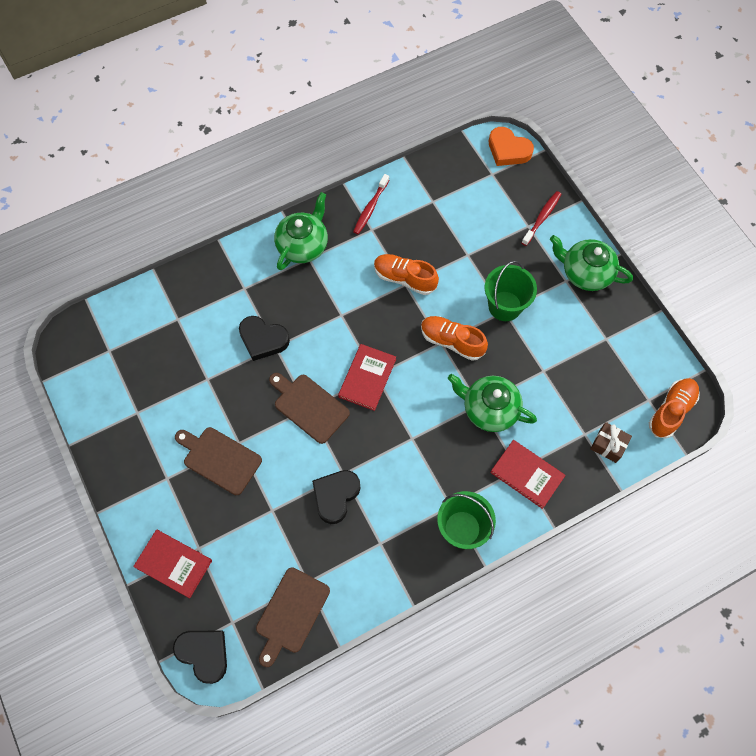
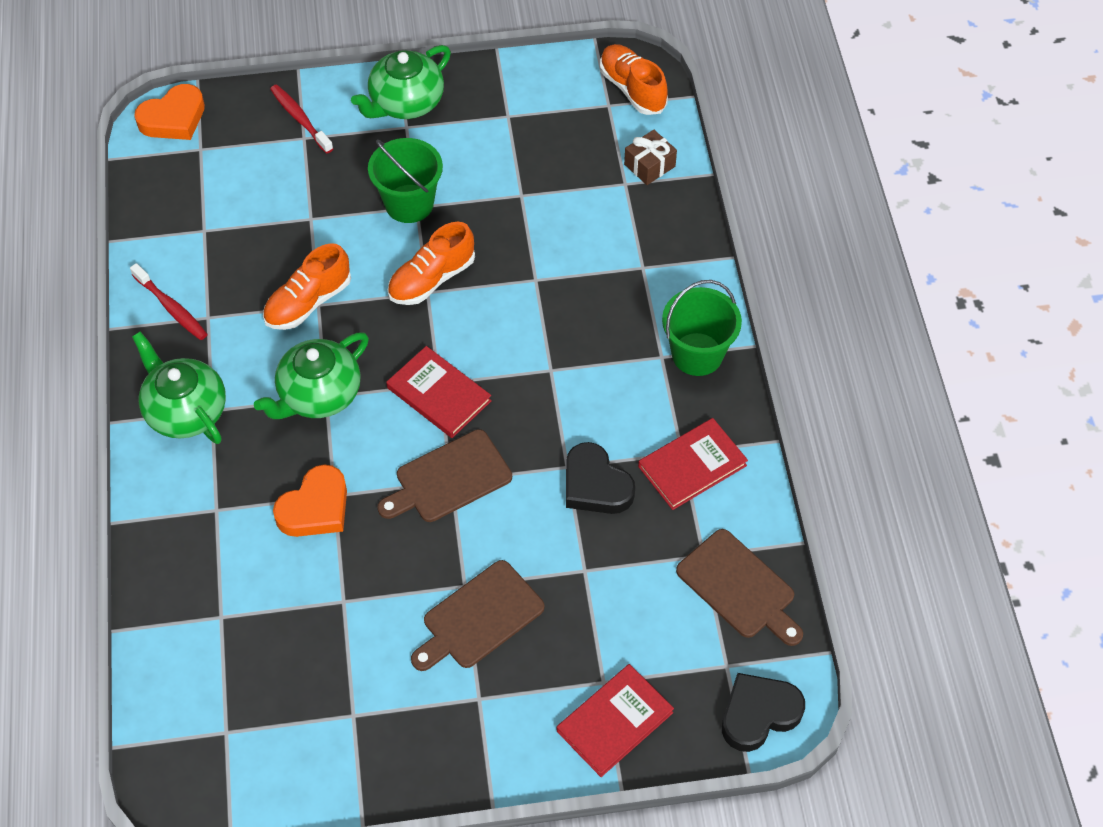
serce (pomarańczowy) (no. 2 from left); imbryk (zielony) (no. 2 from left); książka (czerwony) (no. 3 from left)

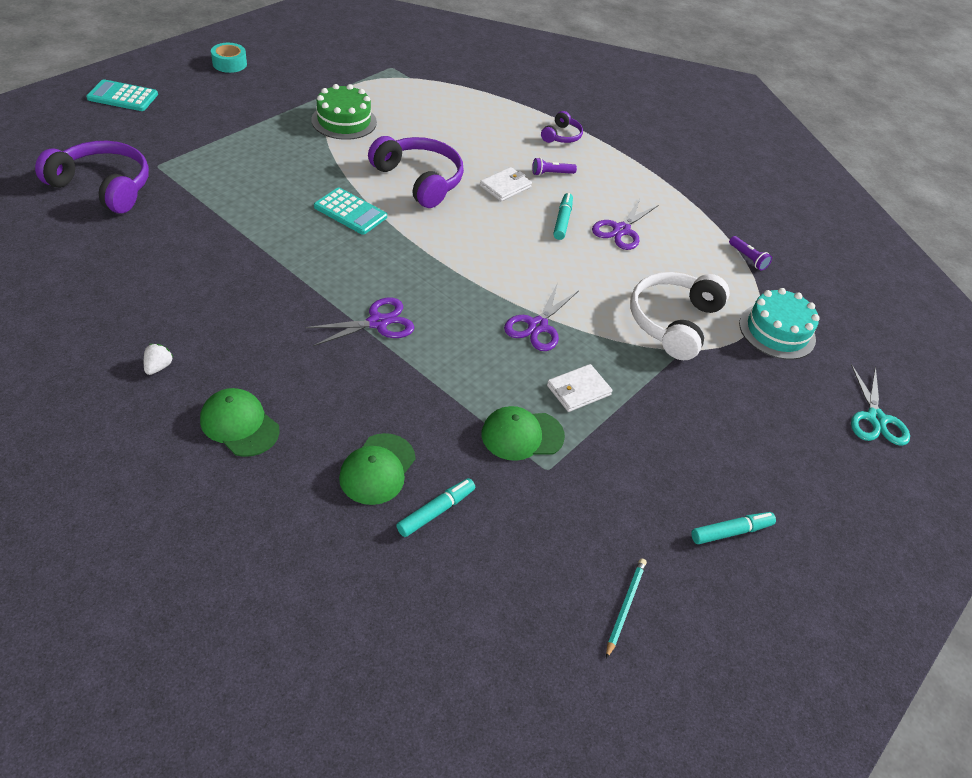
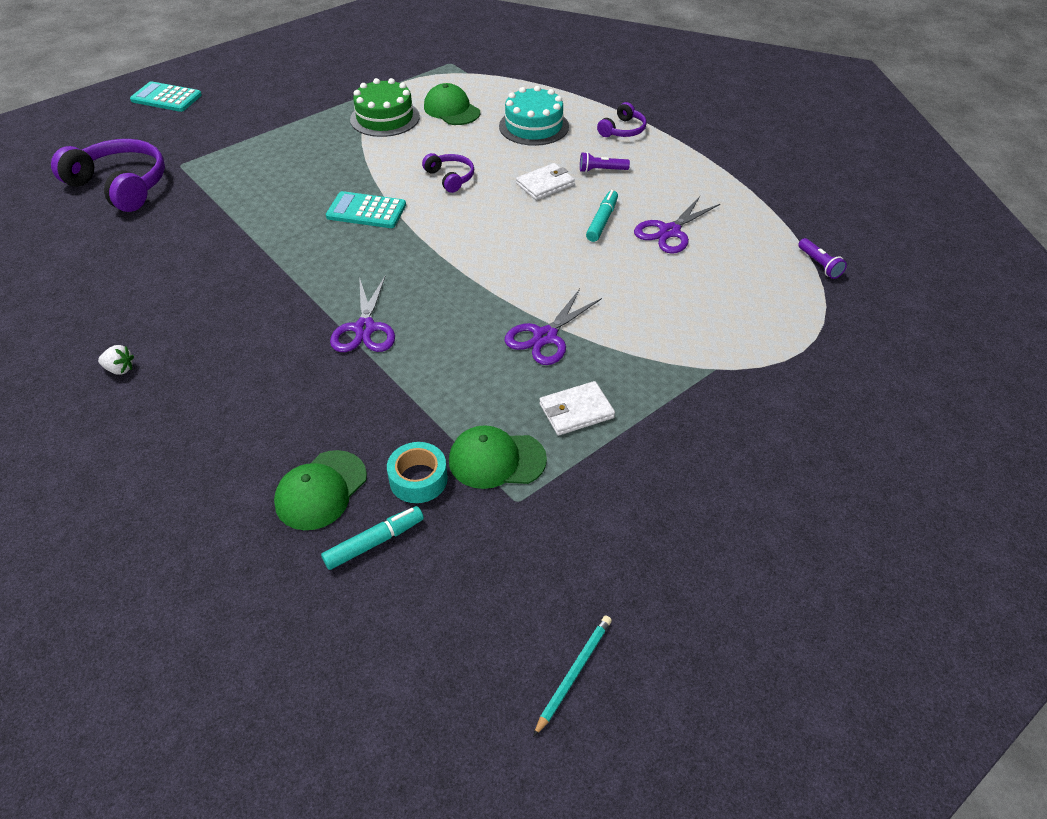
truskawka (biały); czapka (zielony) (no. 2 from left); taśma klejąca (turkusowy); nożyczki (fioletowy) (no. 1 from left); kalkulator (turkusowy) (no. 2 from left); słuchawki (fioletowy) (no. 2 from left); słuchawki (biały); flamaster (turkusowy) (no. 3 from left in the first image); tort (turkusowy); nożyczki (turkusowy)

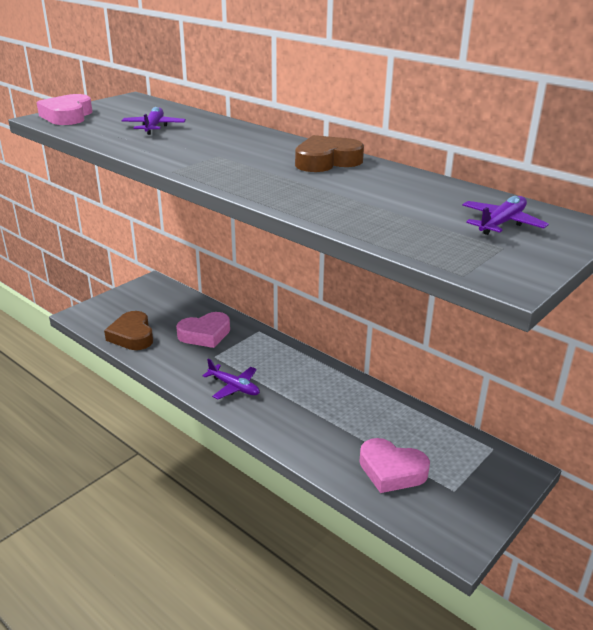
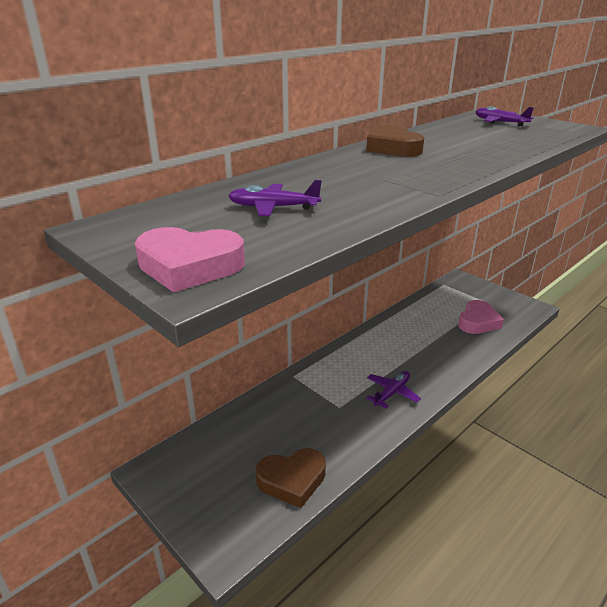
serce (różowy) (no. 2 from left in the first image)

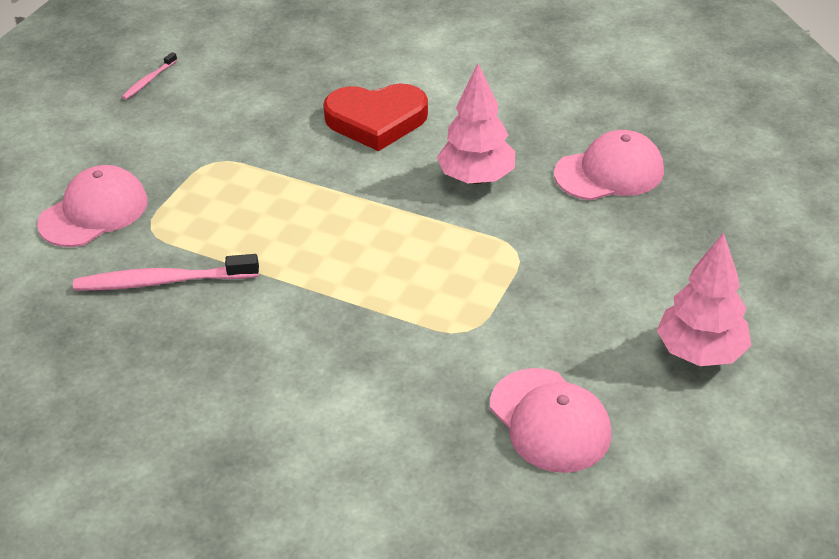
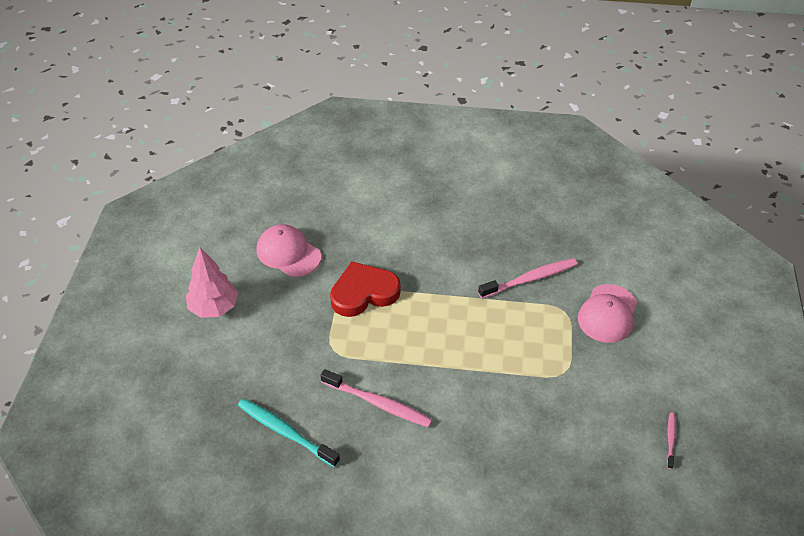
serce (czerwony); szczoteczka do zębów (różowy) (no. 1 from left); szczoteczka do zębów (turkusowy)

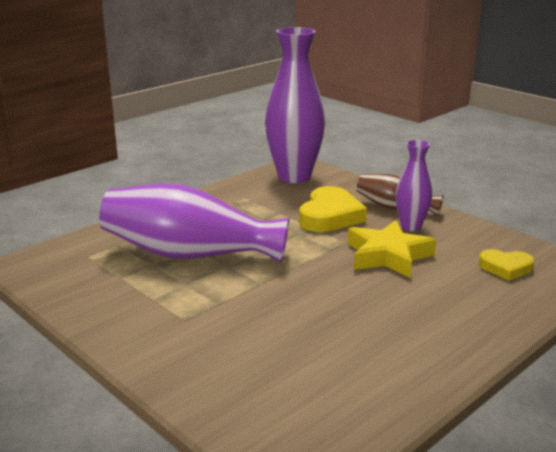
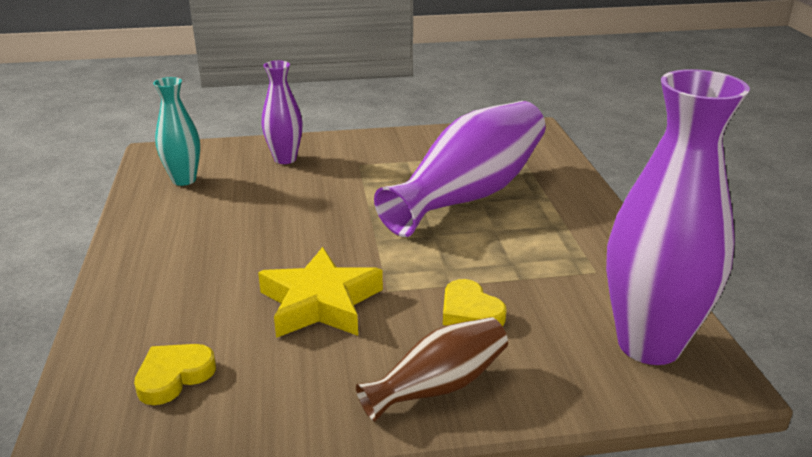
serce (żółty) (no. 2 from left); wazon (fioletowy) (no. 1 from left); wazon (turkusowy)

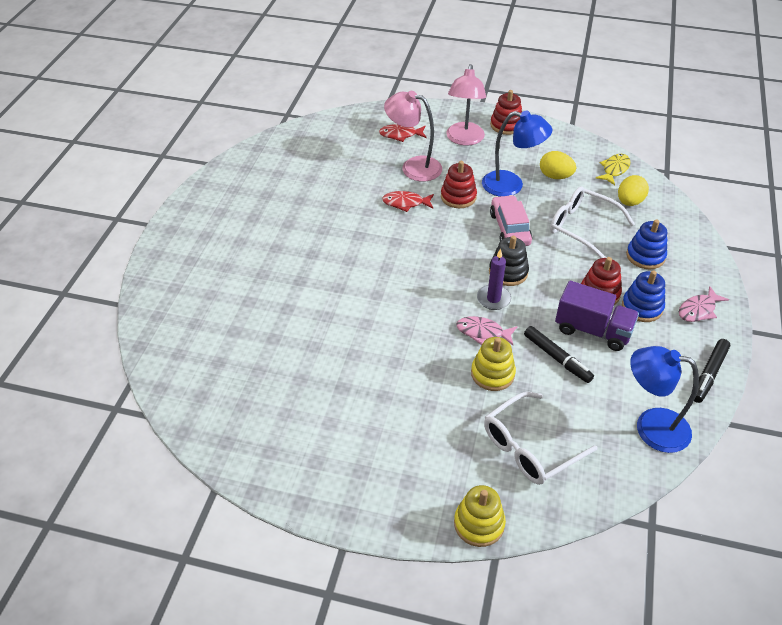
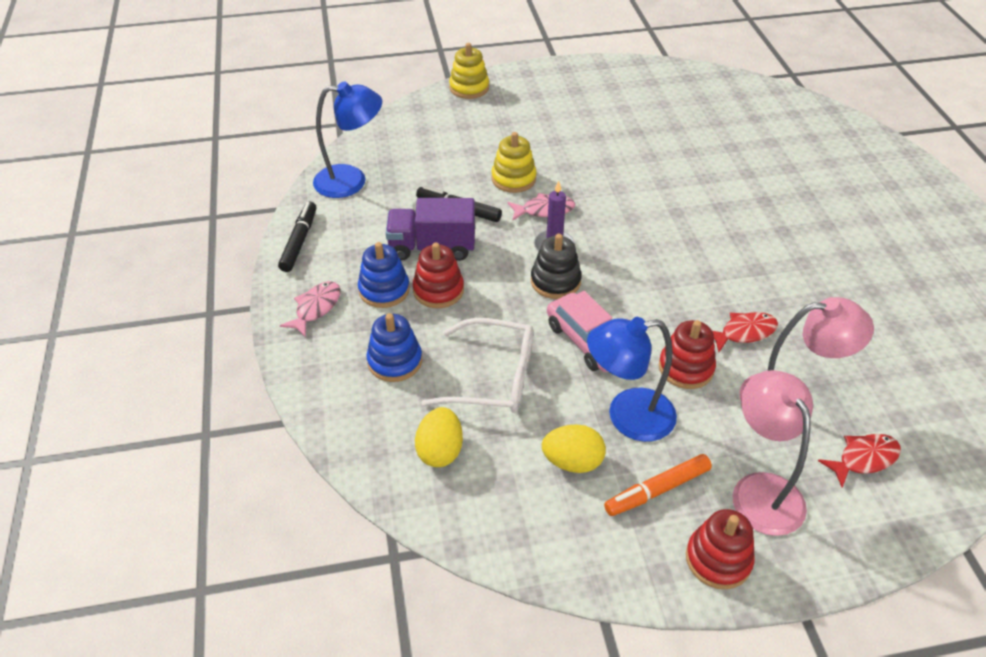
okulary (biały) (no. 1 from left in the first image); ryba (żółty); flamaster (pomarańczowy)

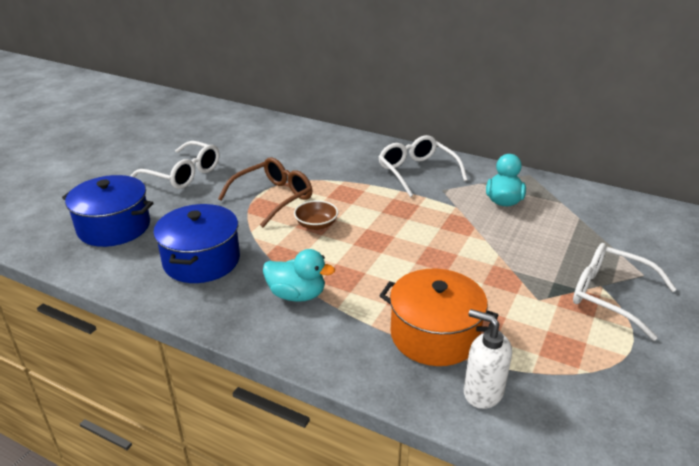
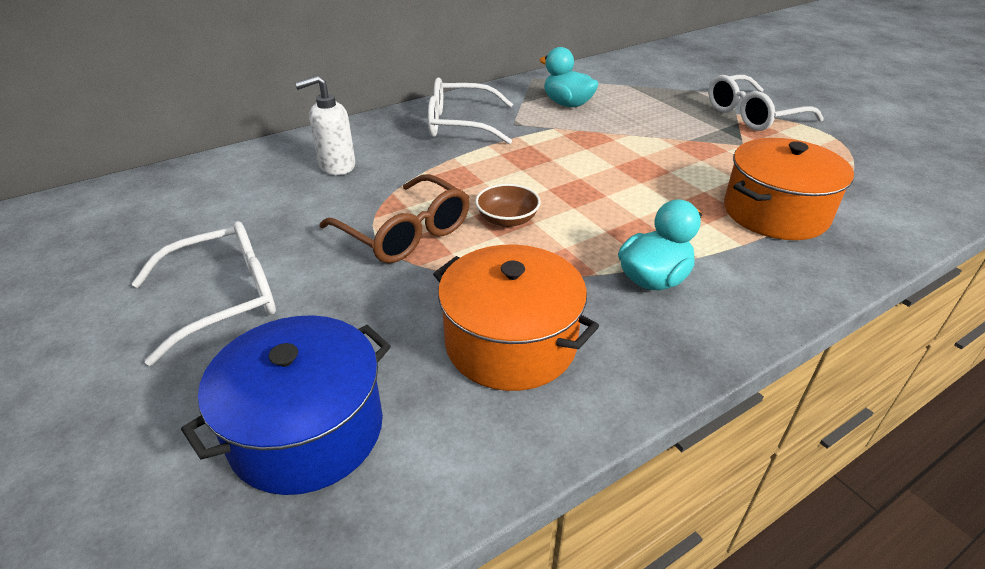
garnek (pomarańczowy) (no. 1 from left); okulary (brązowy); dozownik mydła (biały)

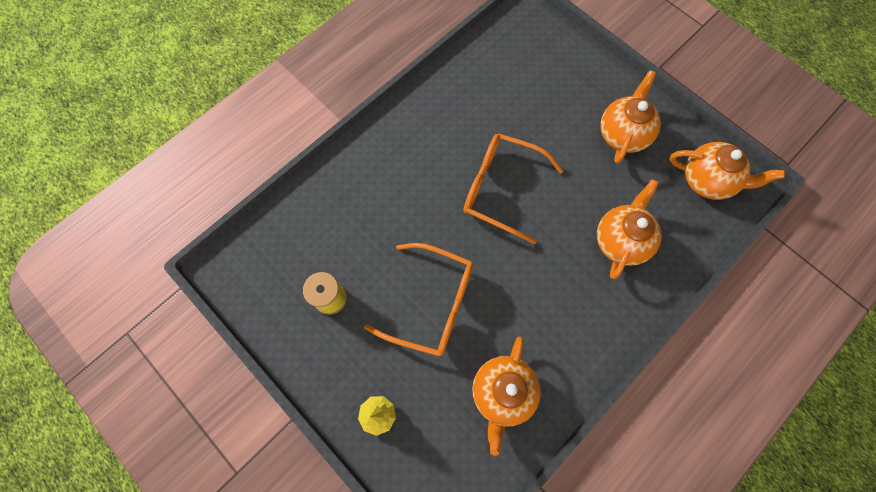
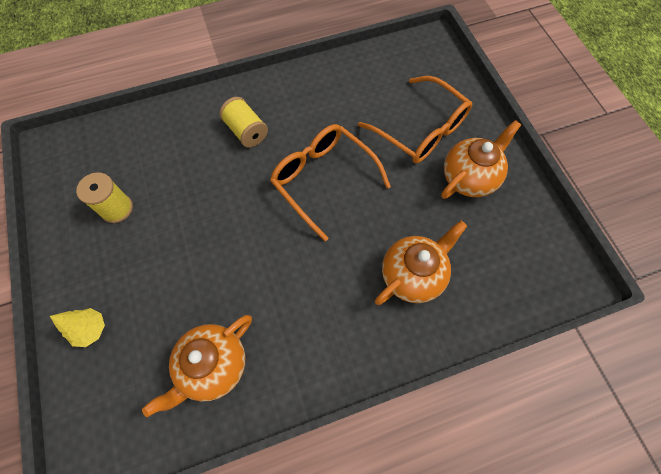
okulary (pomarańczowy) (no. 2 from left); imbryk (pomarańczowy) (no. 4 from left in the first image); szpulka (żółty) (no. 2 from left)

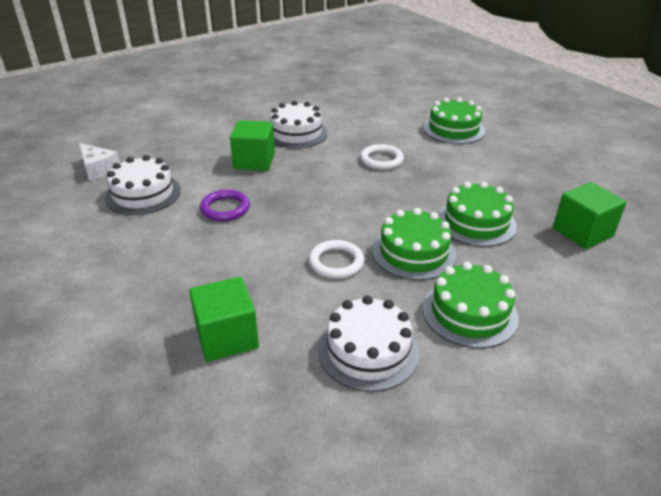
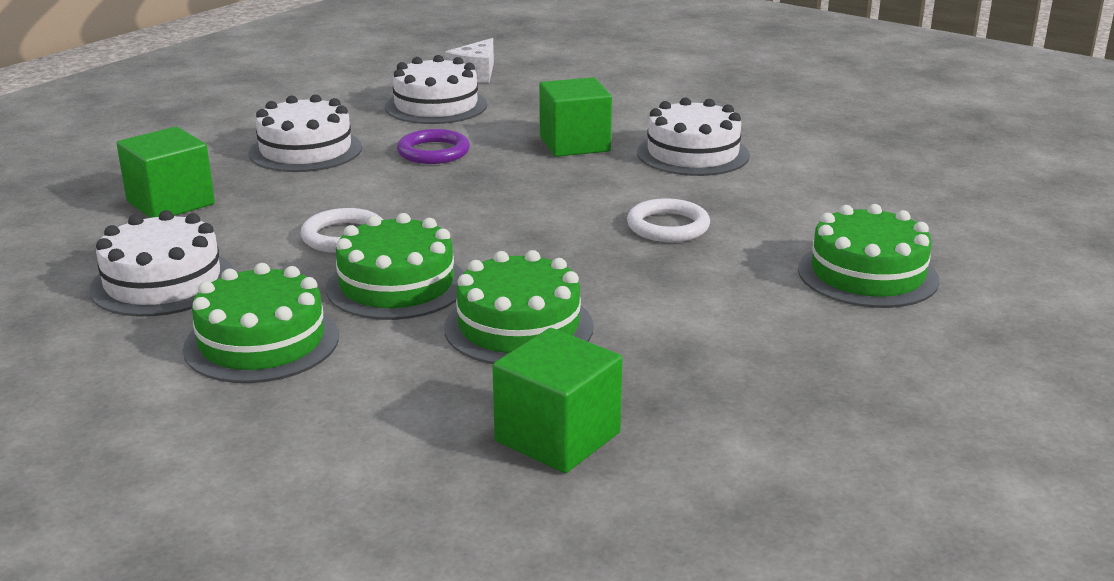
tort (biały) (no. 2 from left)

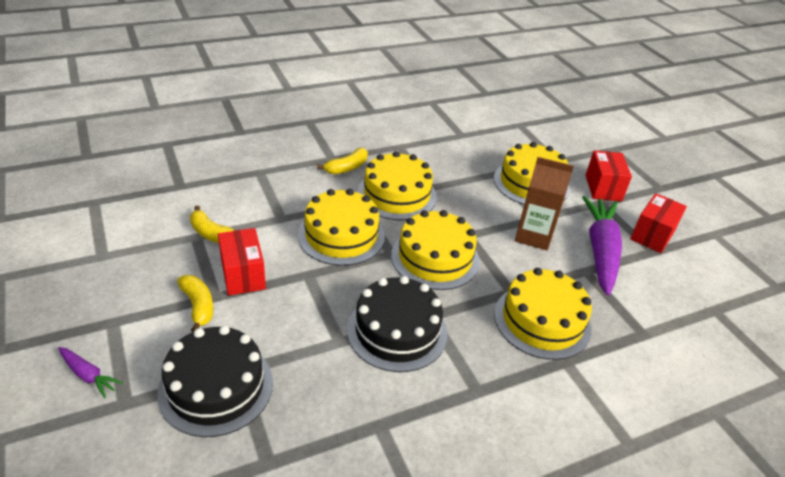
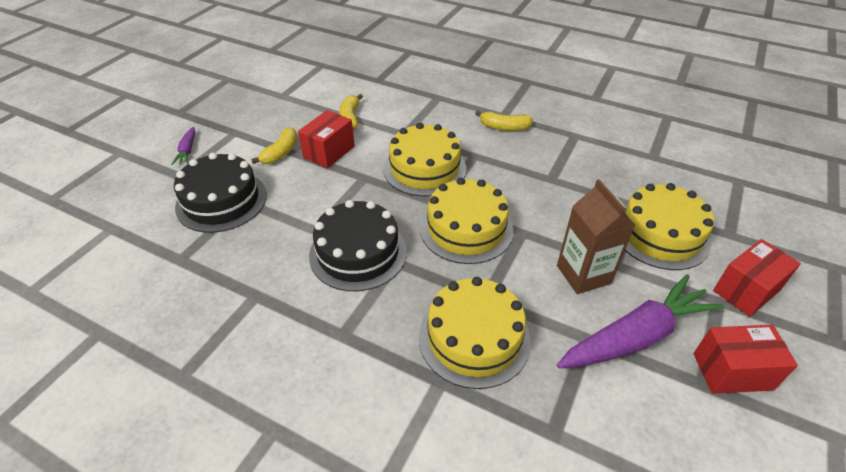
tort (żółty) (no. 2 from left in the first image)

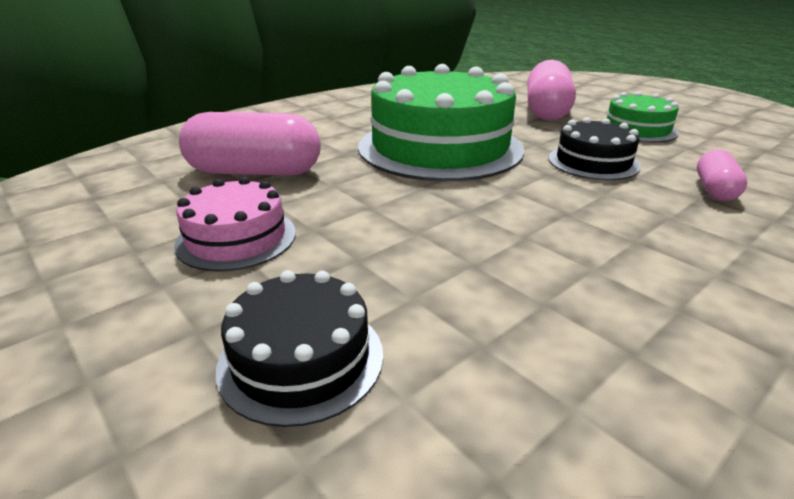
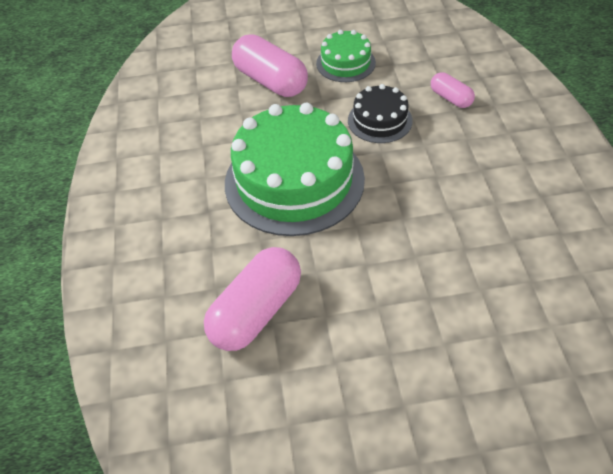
tort (różowy); tort (czarny) (no. 1 from left in the first image)

